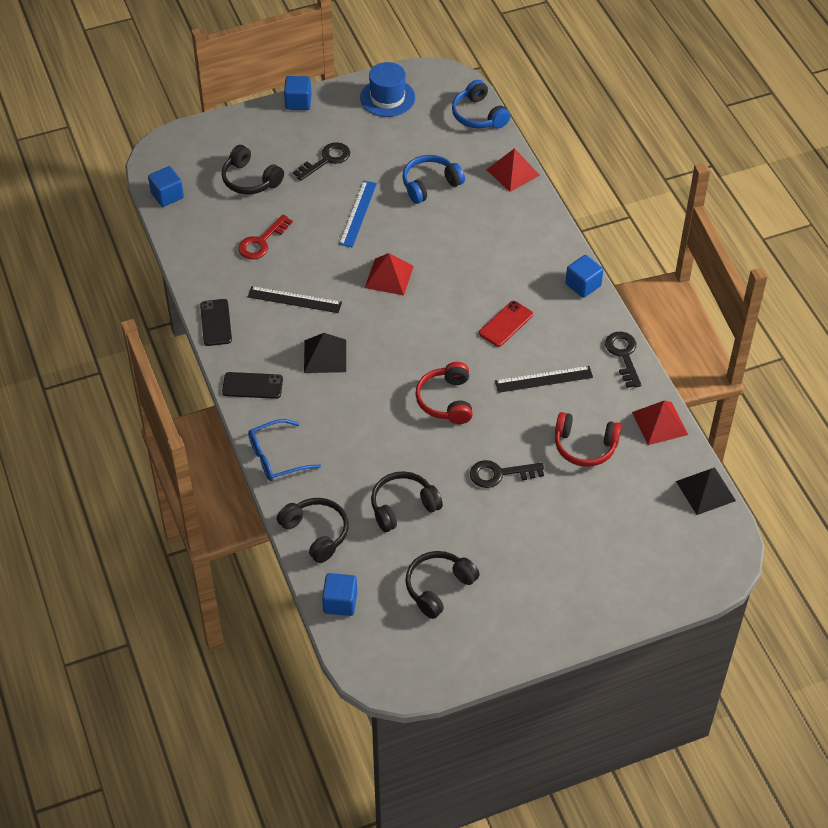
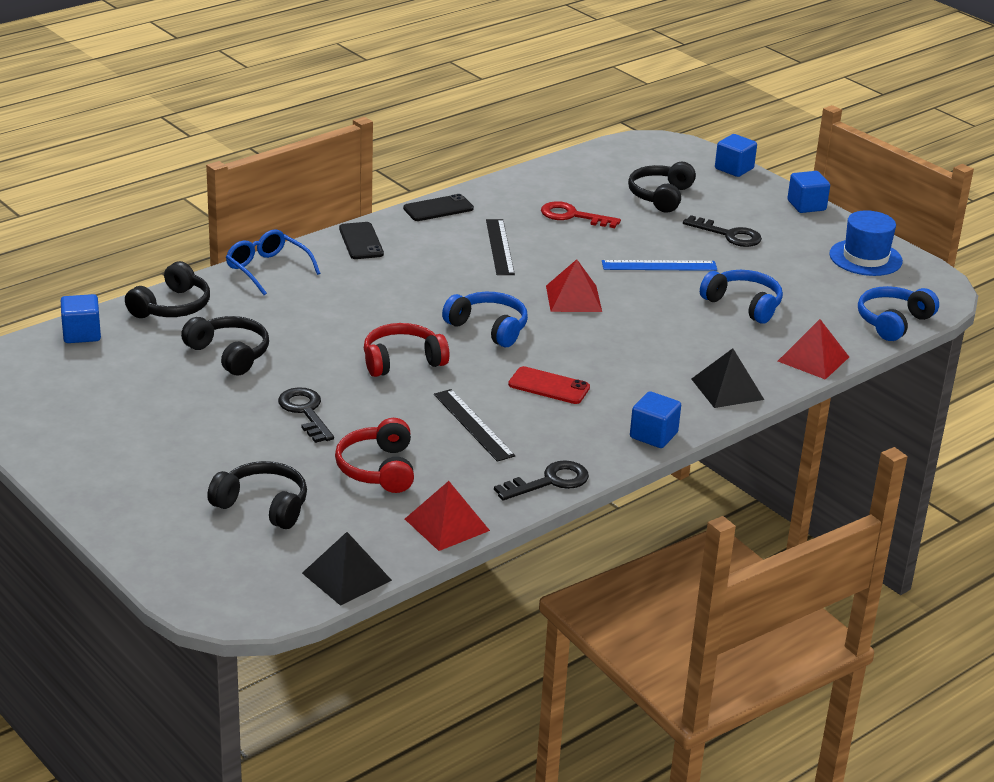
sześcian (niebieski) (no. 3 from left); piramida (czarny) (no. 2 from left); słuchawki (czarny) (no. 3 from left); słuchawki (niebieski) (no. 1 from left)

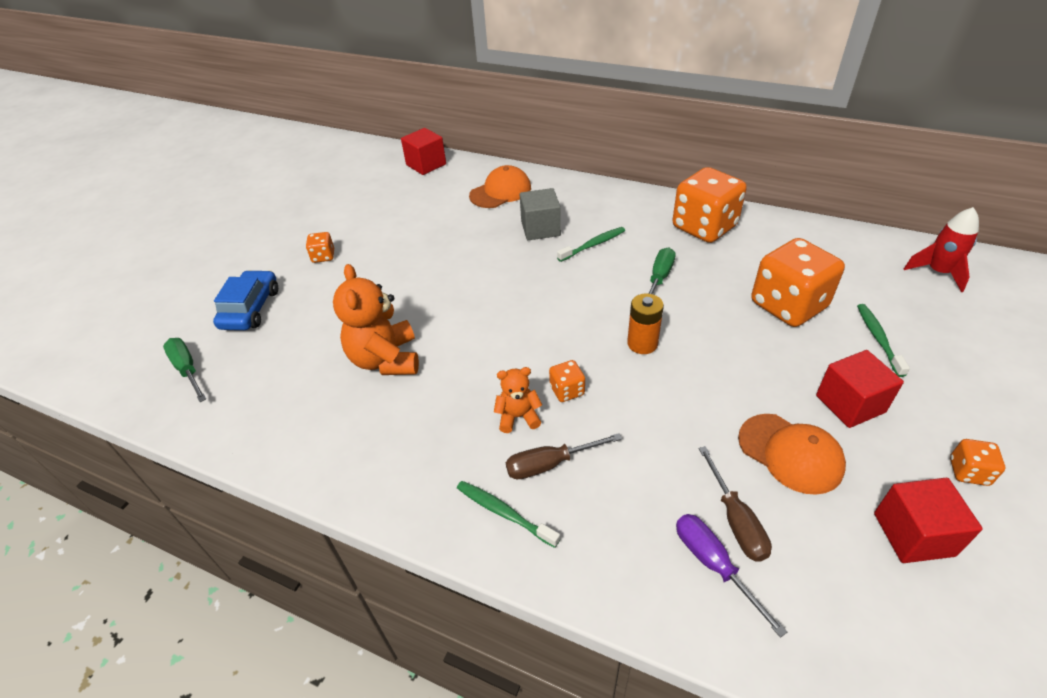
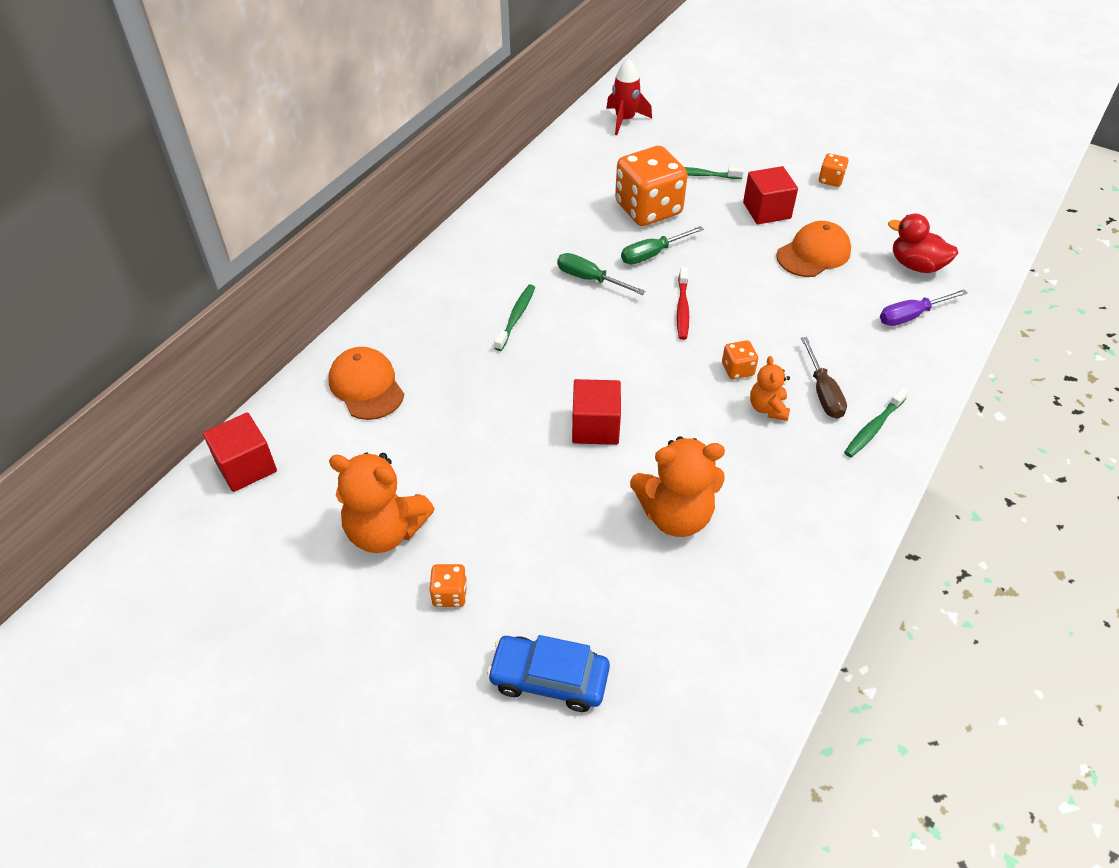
śrubokręt (zielony) (no. 2 from left); sześcian (szary); szczoteczka do zębów (zielony) (no. 1 from left); szczoteczka do zębów (czerwony); kostka do gry (pomarańczowy) (no. 3 from left in the first image); śrubokręt (brązowy) (no. 2 from left in the first image); sześcian (czerwony) (no. 2 from left); miś (pomarańczowy) (no. 1 from left); kaczka (czerwony)

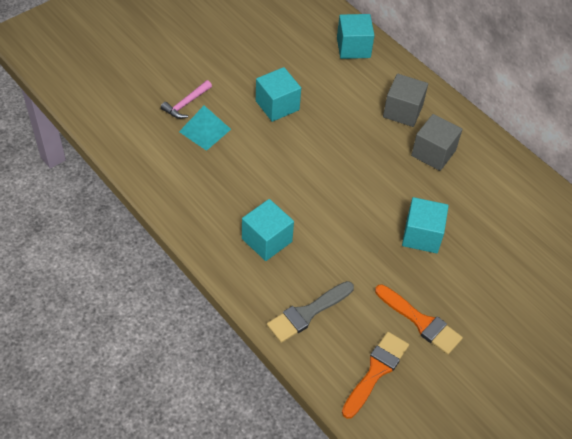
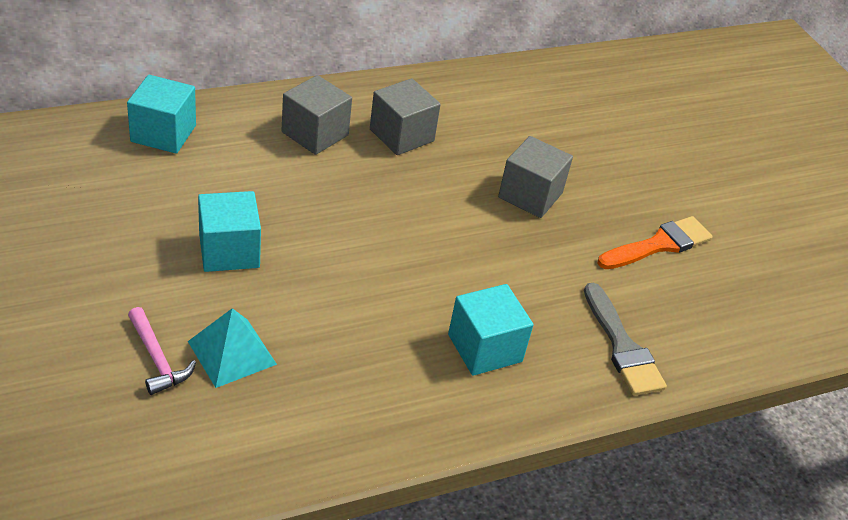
pędzel (pomarańczowy) (no. 1 from left in the first image); sześcian (szary) (no. 3 from left)

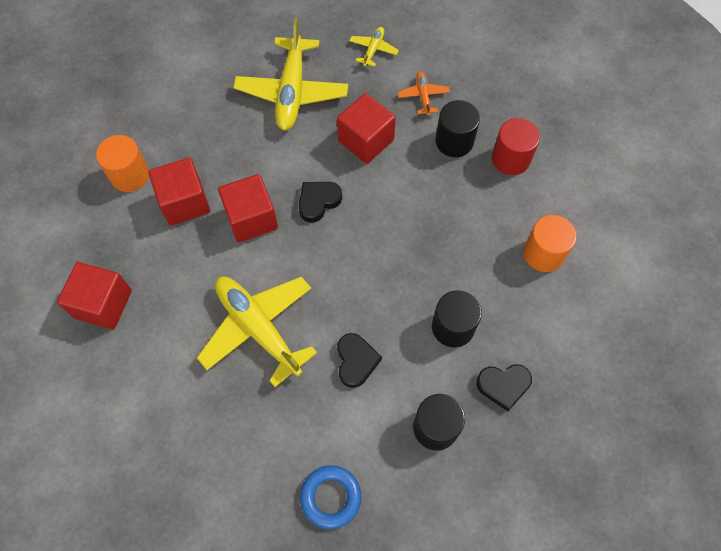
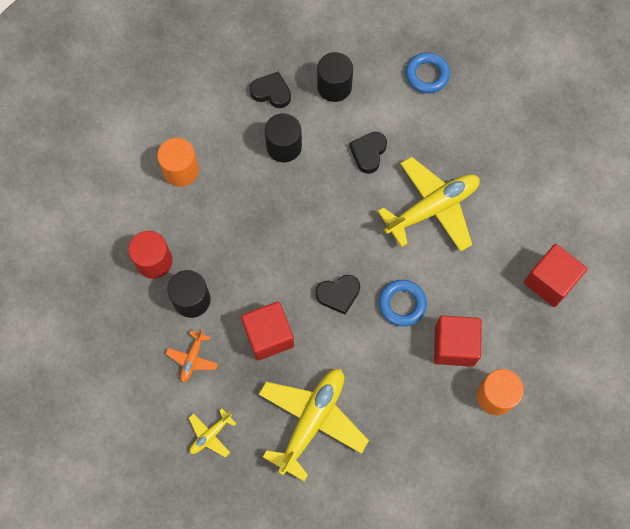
samolot (żółty) (no. 3 from left); pierścień (niebieski) (no. 1 from left)

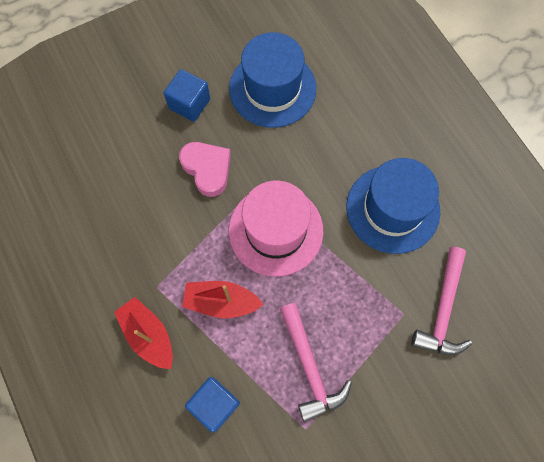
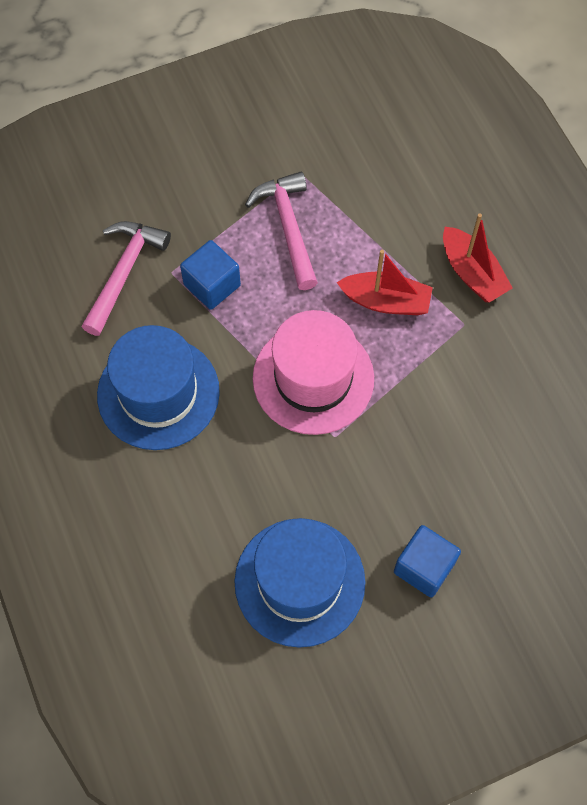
serce (różowy); sześcian (niebieski) (no. 1 from left)

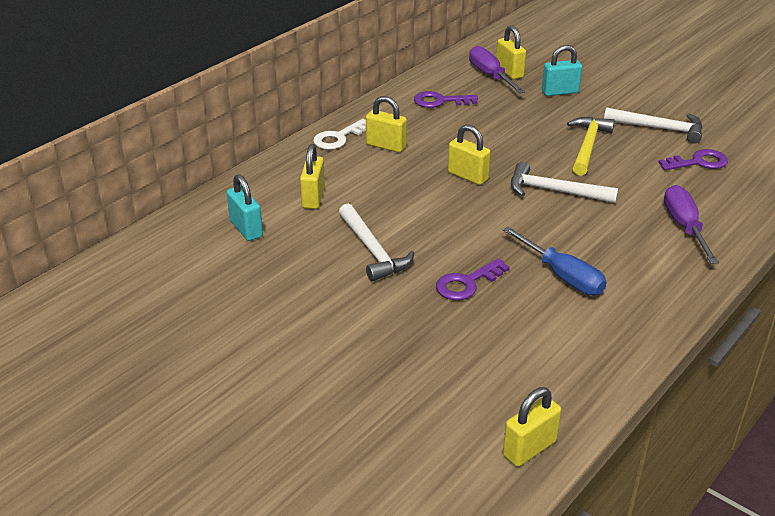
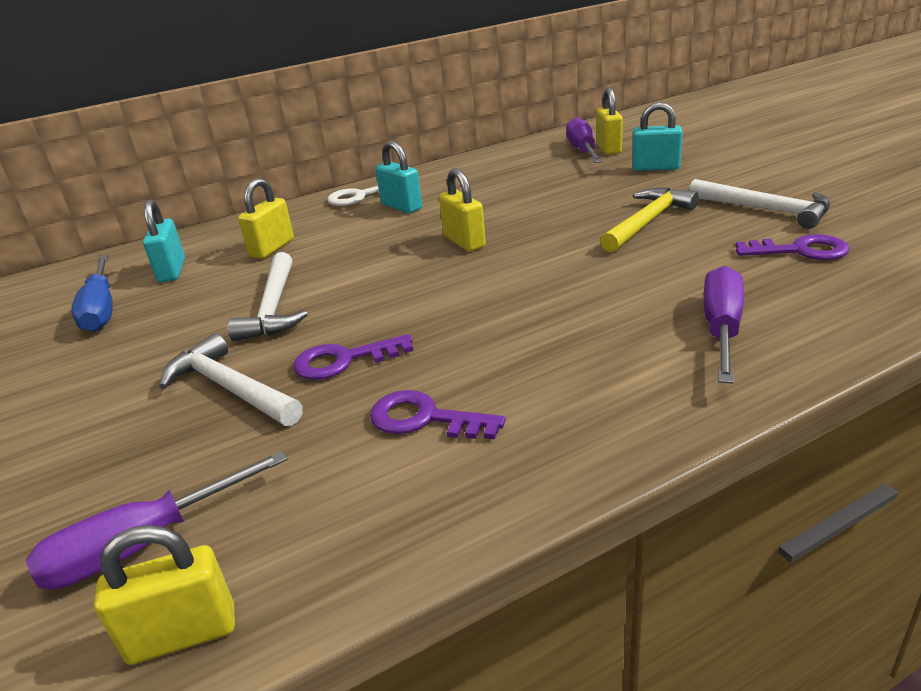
kłódka (turkusowy) (no. 2 from left); klucz (fioletowy) (no. 2 from left); śrubokręt (niebieski); młotek (biały) (no. 1 from left); śrubokręt (fioletowy) (no. 1 from left)

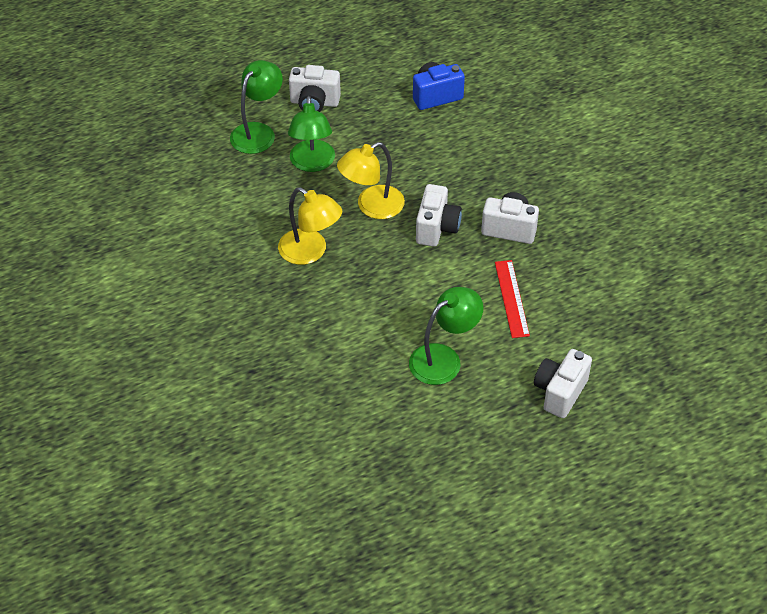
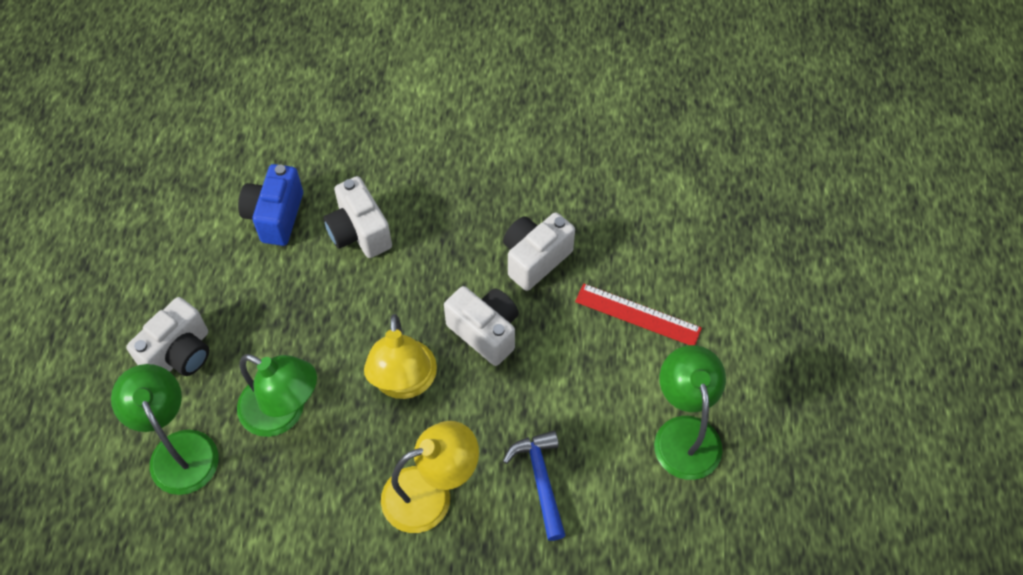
aparat fotograficzny (biały) (no. 2 from left); młotek (niebieski)

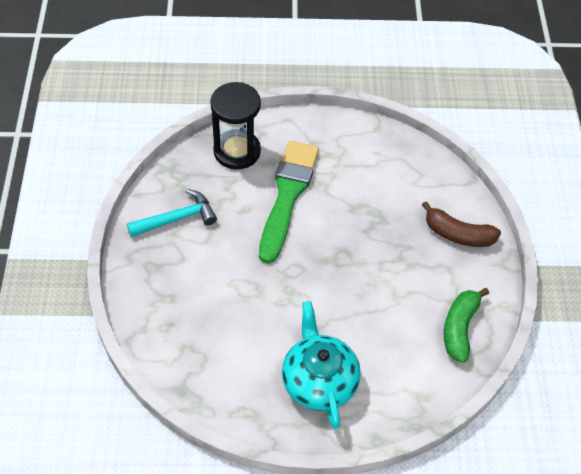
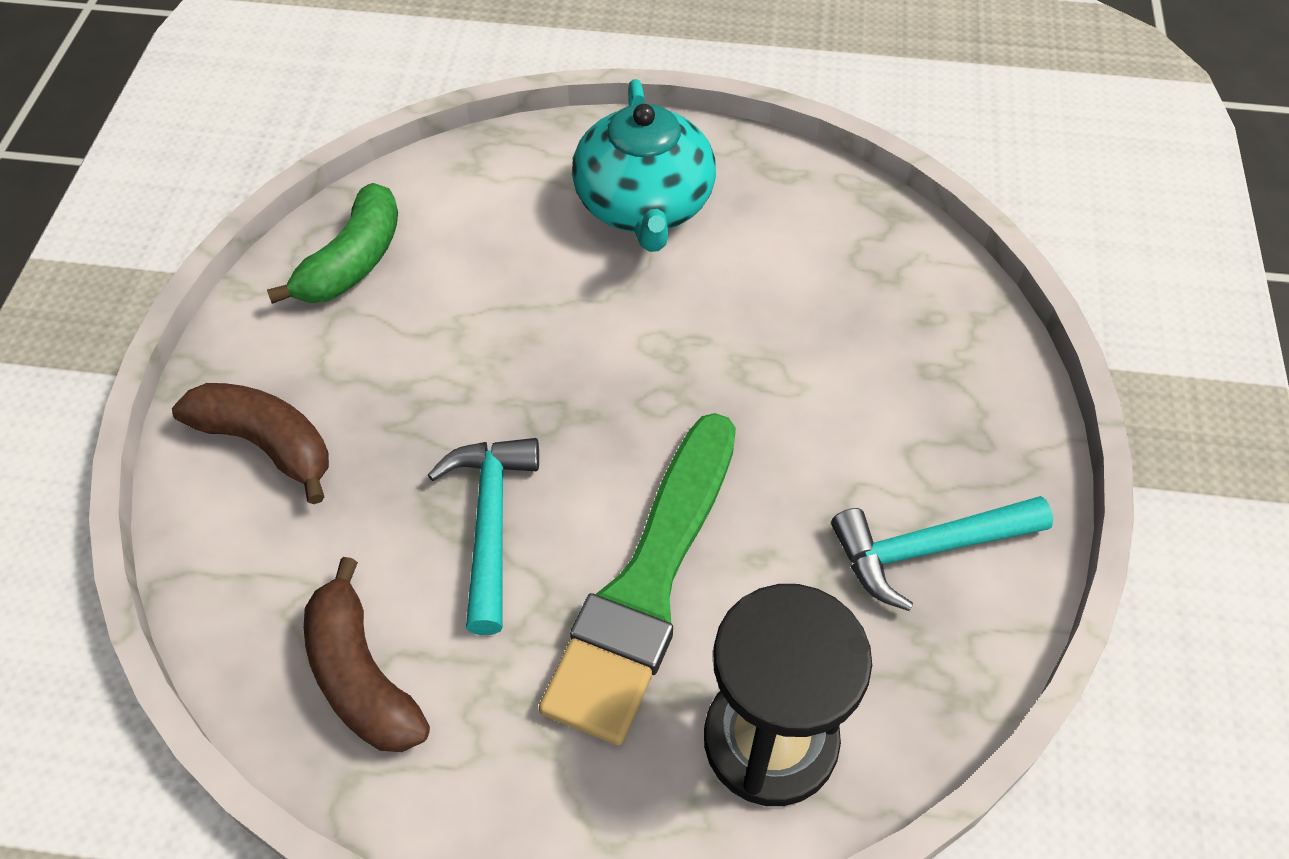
banan (brązowy) (no. 2 from left); młotek (turkusowy) (no. 1 from left)

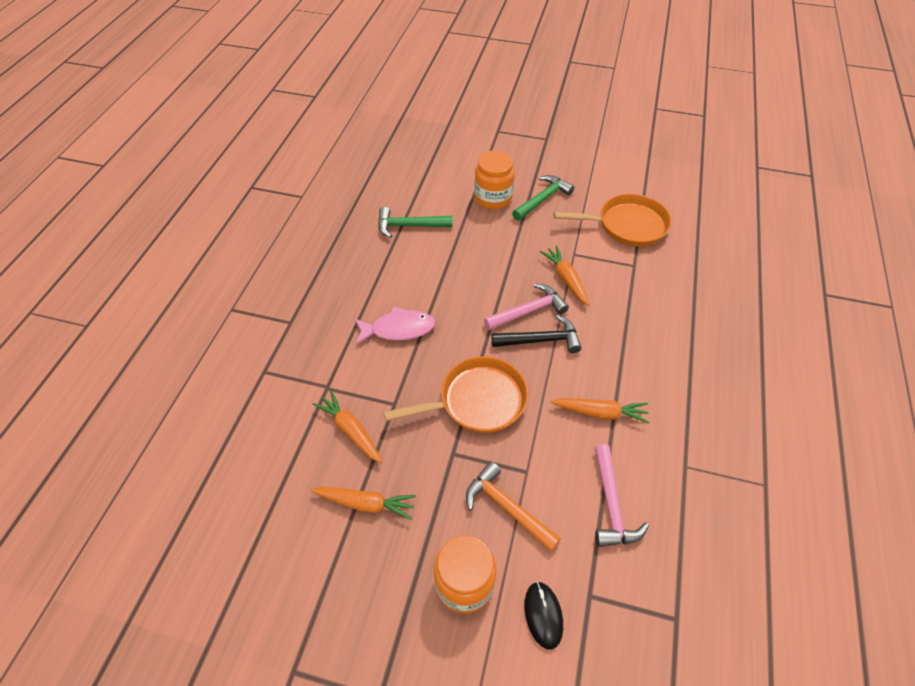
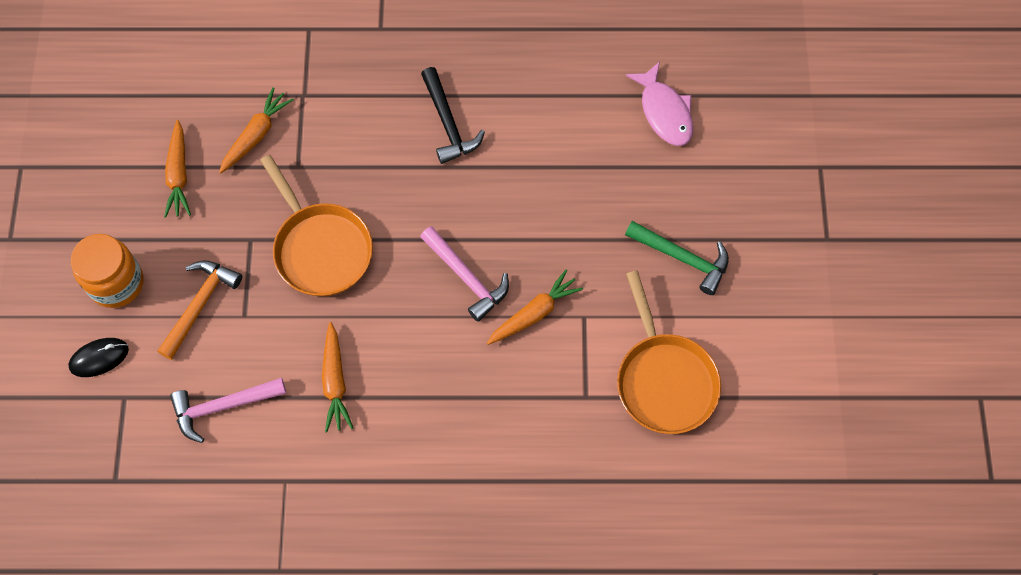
ryba (różowy); młotek (zielony) (no. 1 from left in the first image); słoik (pomarańczowy) (no. 2 from left in the first image); młotek (czarny)

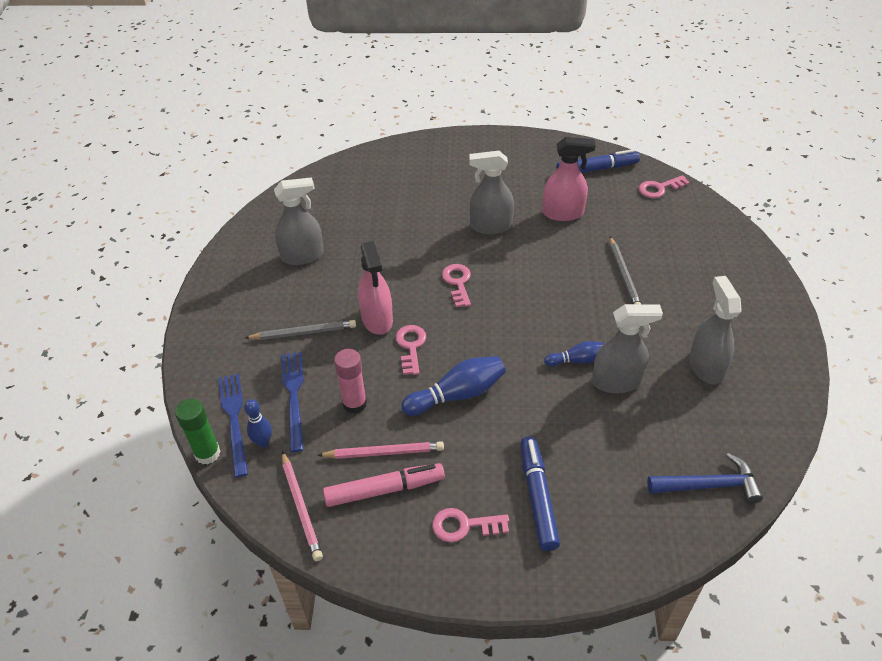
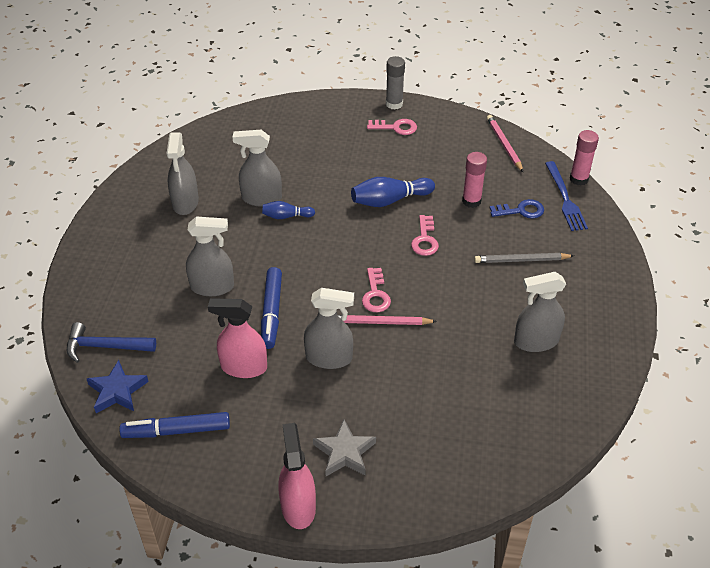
klej w sztyfcie (różowy) (no. 2 from left); kręgiel (niebieski) (no. 1 from left in the first image); klucz (niebieski); ołówek (różowy) (no. 1 from left); flamaster (różowy); spryskiwacz (różowy) (no. 2 from left); flamaster (niebieski) (no. 2 from left); spryskiwacz (szary) (no. 2 from left); gwiazda (niebieski); młotek (niebieski); gwiazda (szary); klej w sztyfcie (szary)

